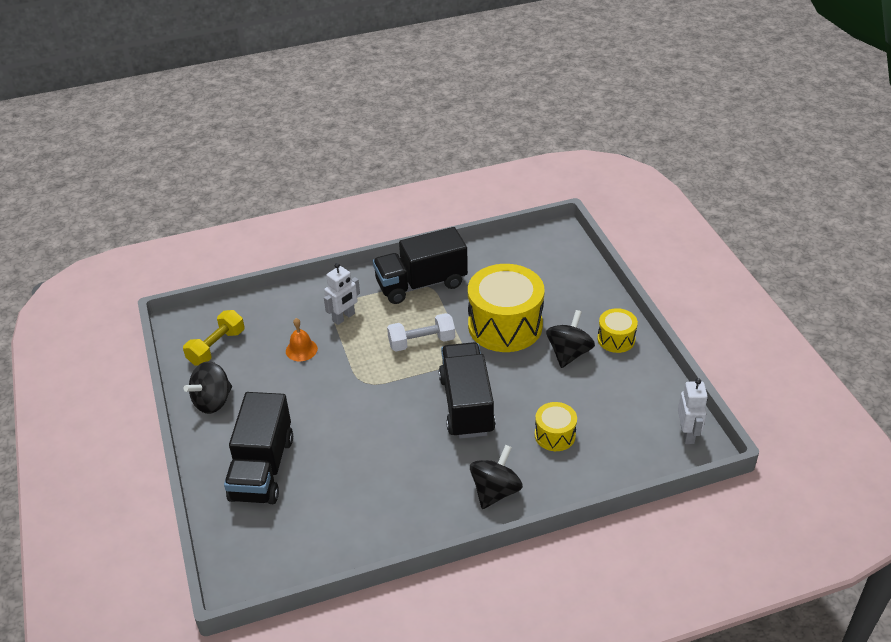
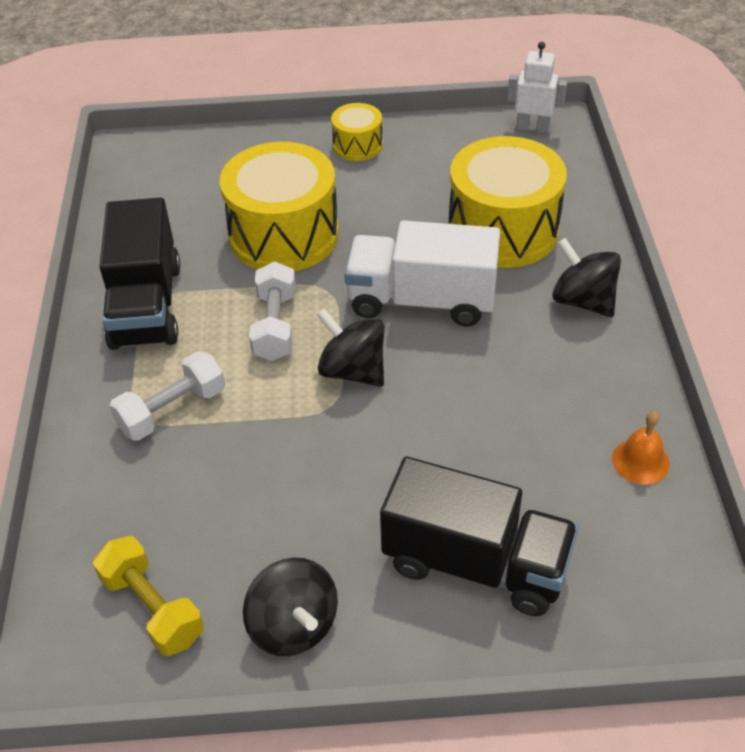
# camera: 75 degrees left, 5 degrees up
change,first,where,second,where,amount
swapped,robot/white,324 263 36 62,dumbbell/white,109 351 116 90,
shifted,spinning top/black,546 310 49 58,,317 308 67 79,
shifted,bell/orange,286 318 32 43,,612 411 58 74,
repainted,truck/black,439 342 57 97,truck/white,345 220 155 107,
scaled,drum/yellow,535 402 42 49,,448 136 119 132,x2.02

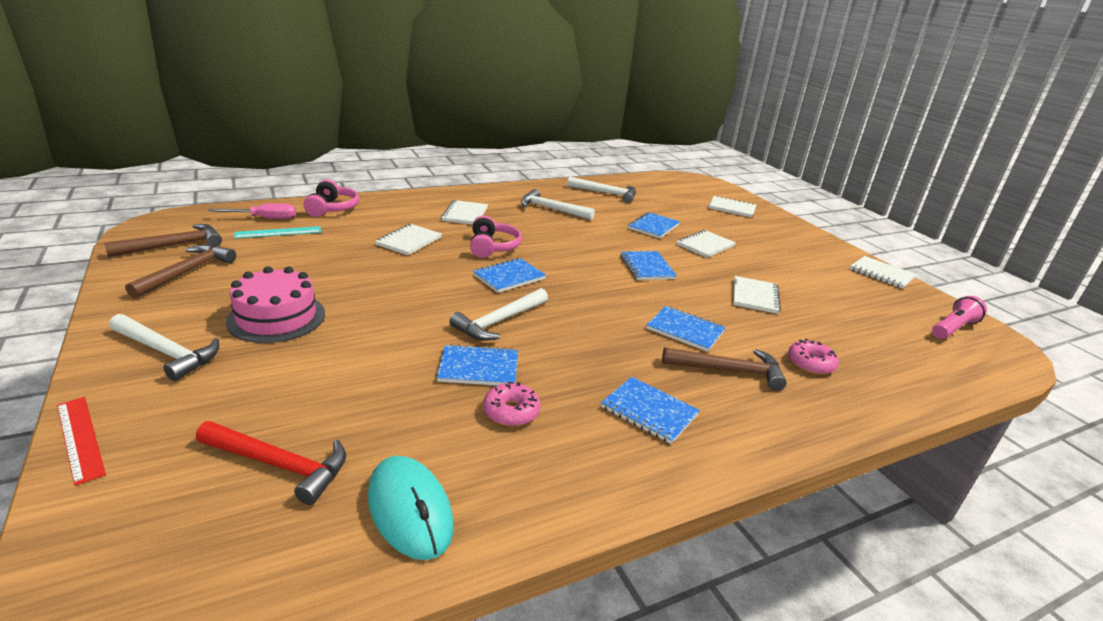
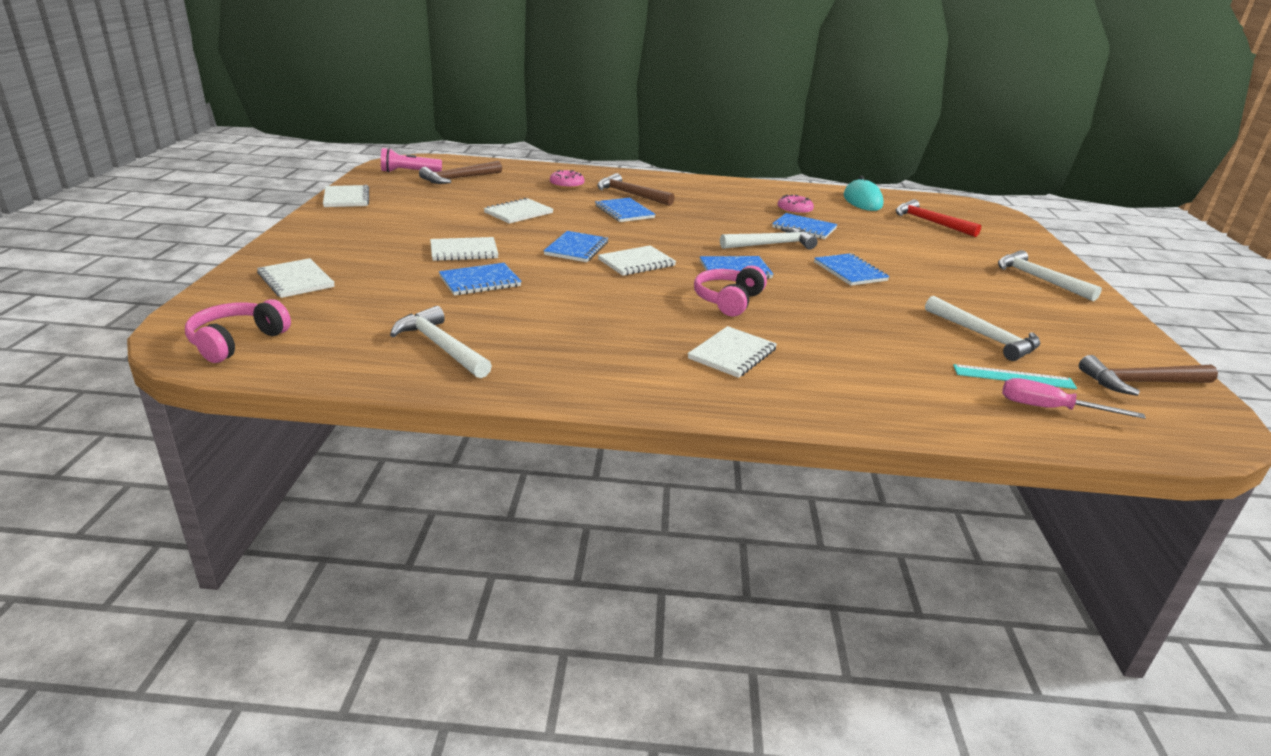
# camera: 150 degrees left, 0 degrees up
change,first,where,second,where,amount
shifted,headphones/pink,303 180 56 37,,185 299 106 64,
shifted,hammer/white,521 189 74 31,,925 296 115 65,
shifted,notebook/white,375 224 67 31,,598 245 78 31,
shifted,hammer/brown,125 244 111 55,,419 161 83 23,
gone,cake/pink,226 266 99 77,,,
shifted,notebook/blue,601 377 99 67,,814 253 76 33,
gone,ruler/red,57 397 49 89,,,

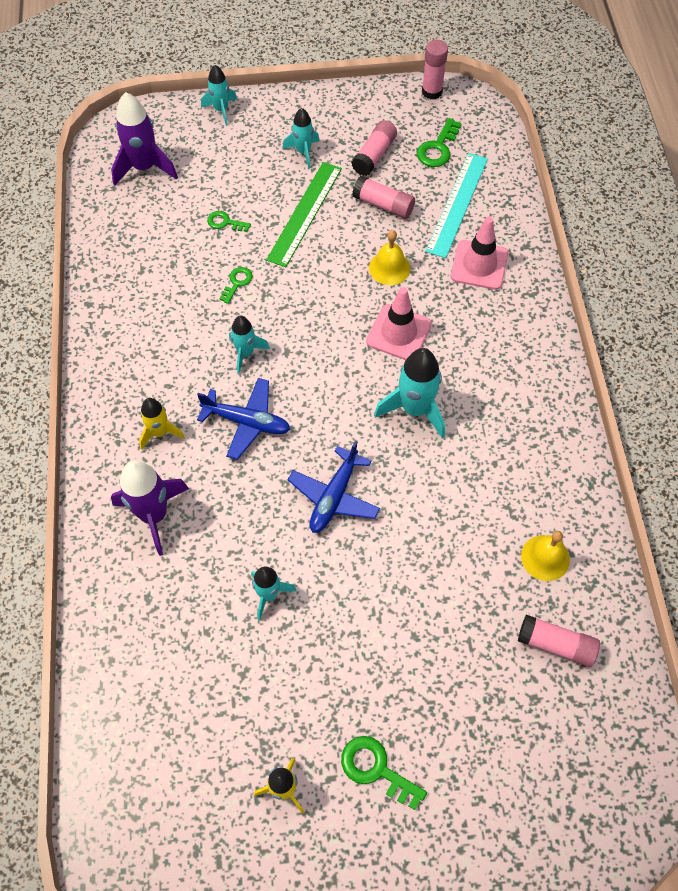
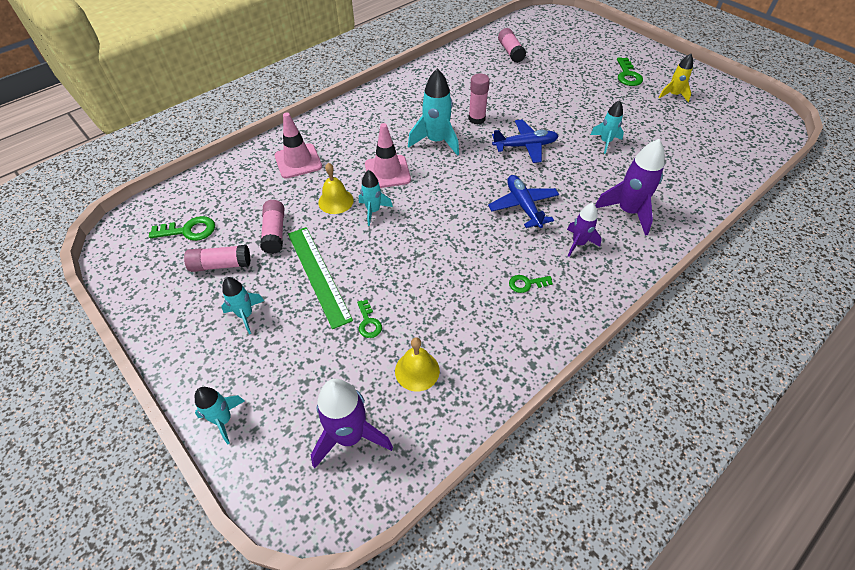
# camera: 125 degrees left, 10 degrees down
change,first,where,second,where,amount
shifted,glue stick/pink,422 40 26 59,,469 73 21 52,
gone,ruler/turquoise,426 153 62 105,,,
rotated,ruler/green,266 162 76 105,,288 227 65 102,75 degrees clockwise
shifted,key/green,219 267 34 37,,509 275 44 18,
shifted,rocket/turquoise,229 316 41 58,,359 170 34 56,
repainted,rocket/yellow,139 398 46 52,rocket/purple,567 203 35 54,
shifted,bell/yellow,521 531 49 50,,395 337 45 55,

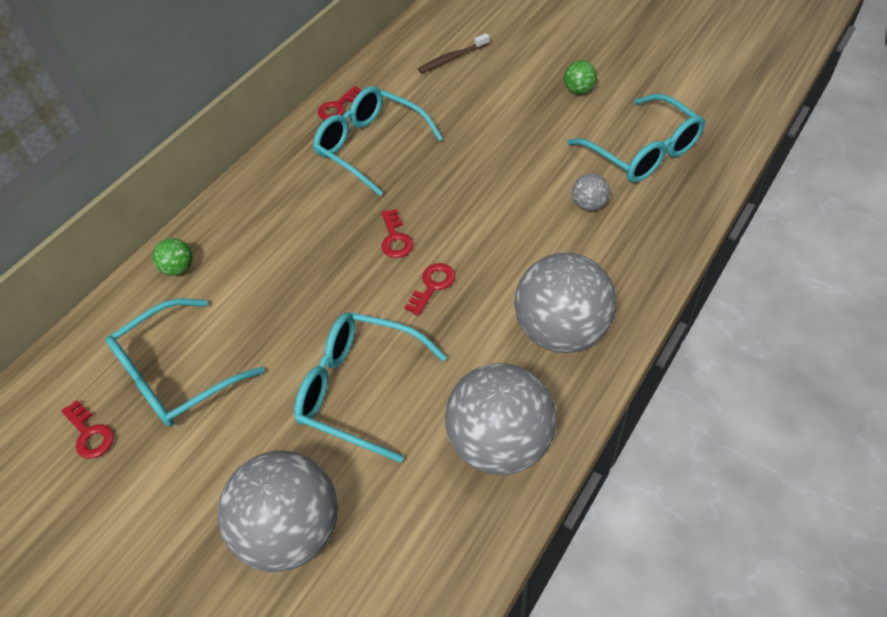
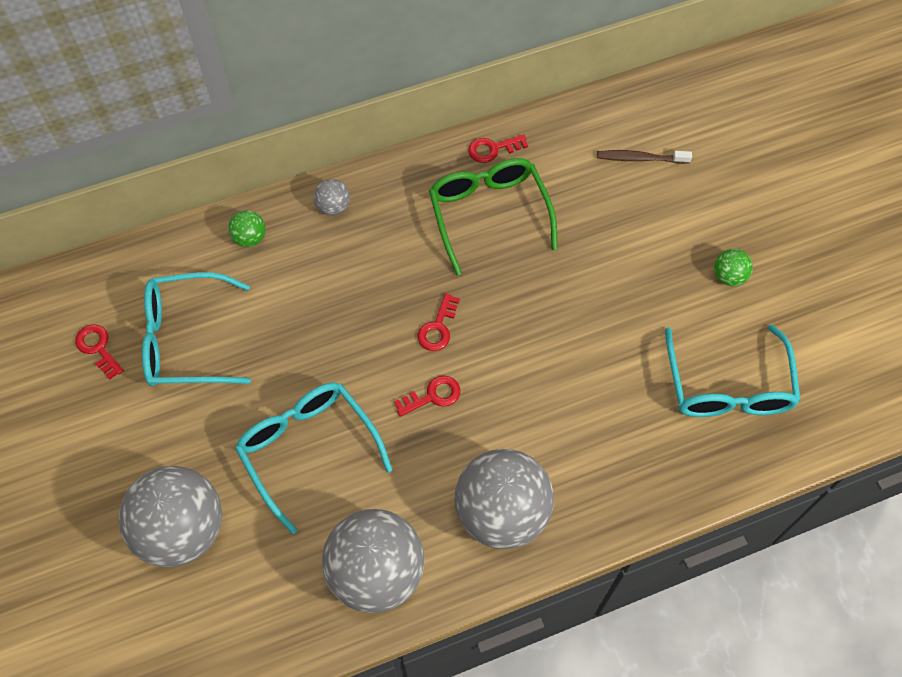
# camera: 30 degrees right, 10 degrees up
change,first,where,second,where,amount
repainted,glasses/turquoise,313 86 130 110,glasses/green,429 158 129 117,
shifted,ball/grey,572 173 38 38,,314 179 36 37,
rotated,key/red,61 400 53 58,,75 324 49 56,150 degrees clockwise

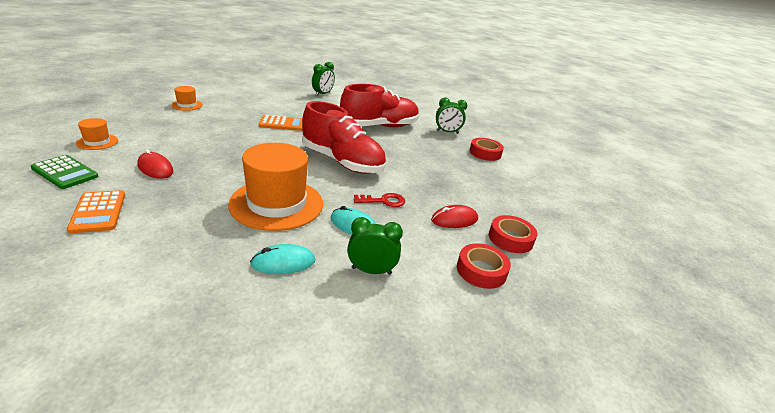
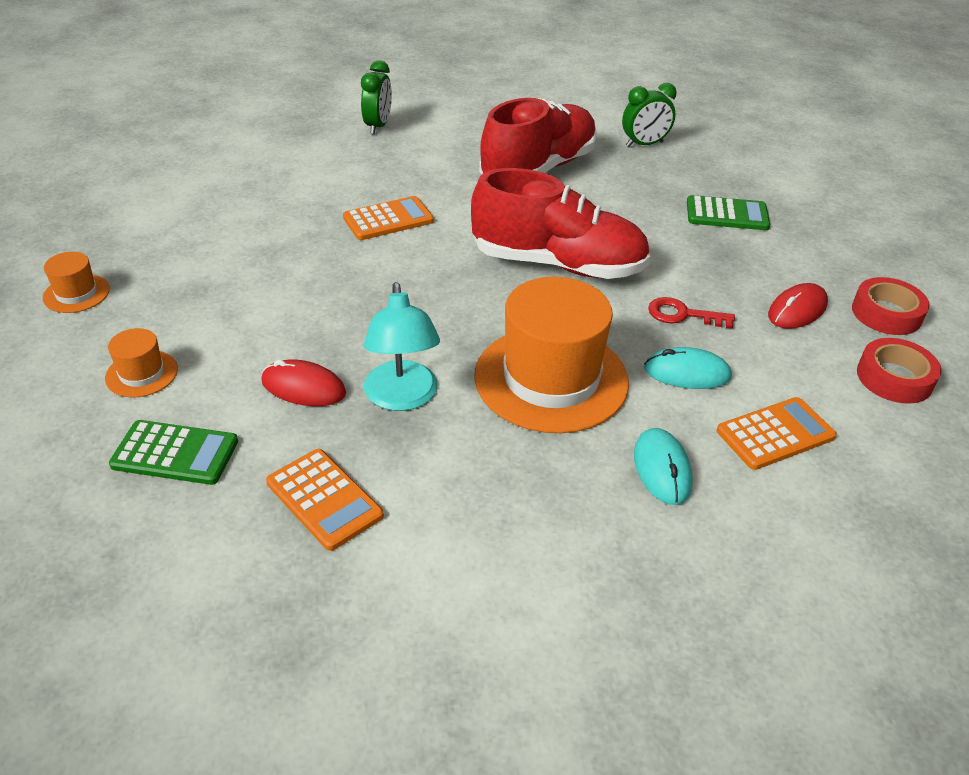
# camera: 20 degrees left, 10 degrees up
change,first,where,second,where,amount
shifted,hat/orange,171 86 32 25,,43 252 67 61,
gone,tape/red,469 138 35 23,,,
rotated,key/red,354 193 51 14,,648 297 87 32,135 degrees counterclockwise
swapped,clock/green,347 217 56 58,calculator/orange,717 397 119 73,
rotated,mouse/turquoise,250 244 65 30,,634 428 59 77,60 degrees counterclockwise
new,,,calculator/green,687 195 83 35,
new,,,lamp/turquoise,364 282 76 129,

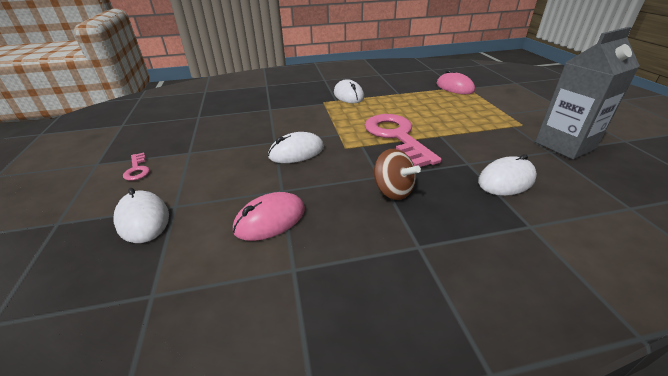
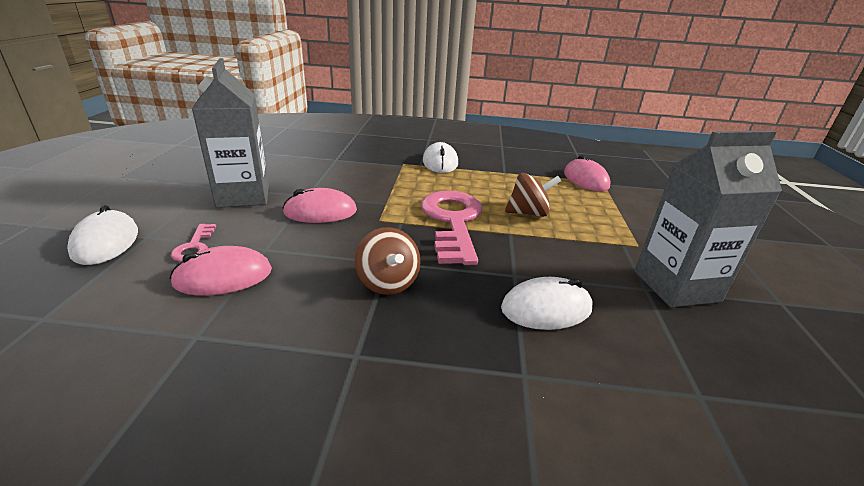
# camera: 15 degrees right, 5 degrees down
change,first,where,second,where,amount
repainted,mouse/white,268 132 56 31,mouse/pink,283 188 74 35,
shifted,key/pink,123 153 27 28,,171 224 45 38,
new,,,carton/grey,192 58 77 150,
new,,,spinning top/brown,505 173 56 44,

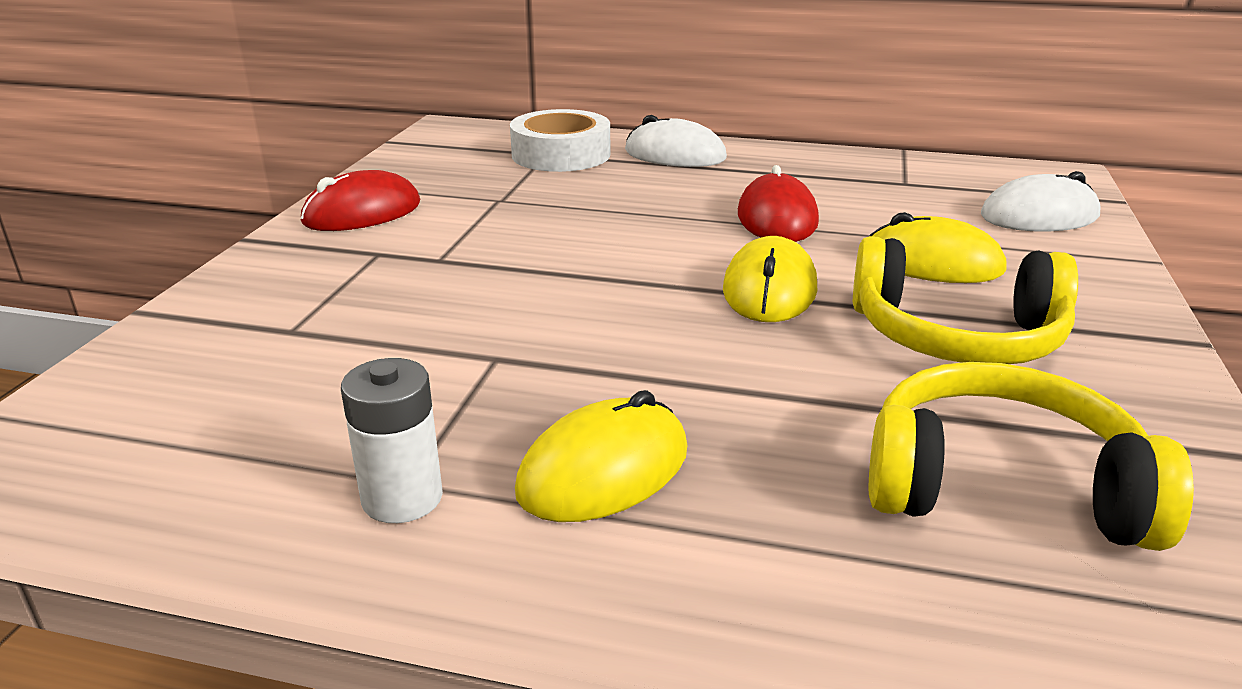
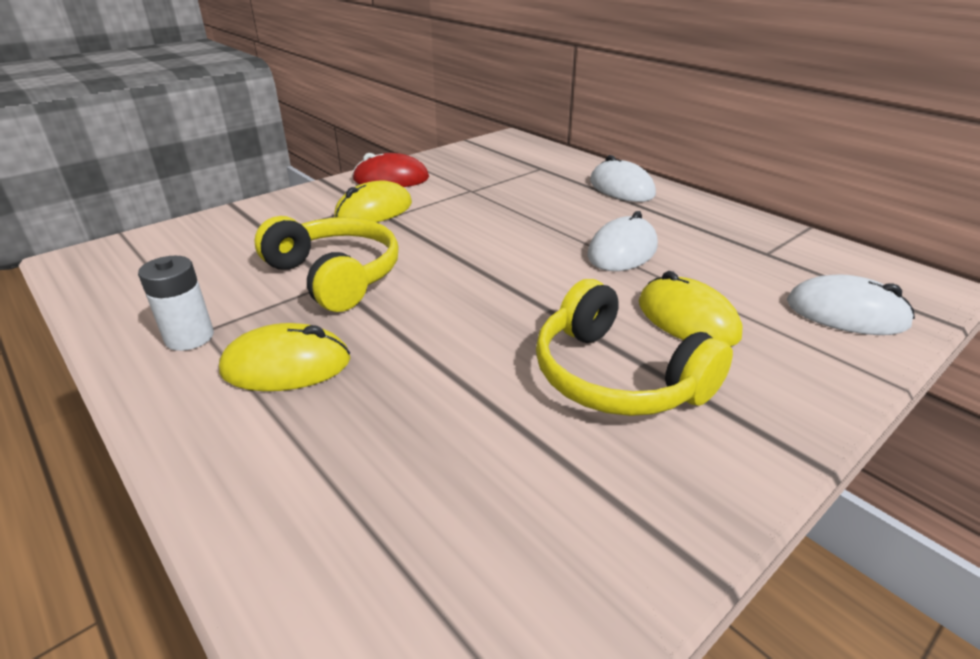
# camera: 35 degrees right, 5 degrees up
change,first,where,second,where,amount
gone,tape/white,510 109 100 63,,,
repainted,mouse/red,738 165 81 77,mouse/white,587 211 71 60,
shifted,mouse/yellow,723 236 94 86,,334 180 78 42,
shifted,headphones/yellow,869 362 325 189,,254 216 145 96,

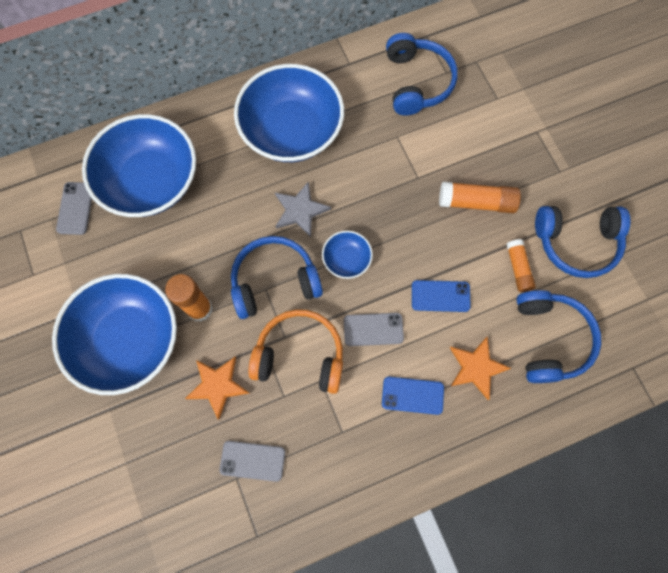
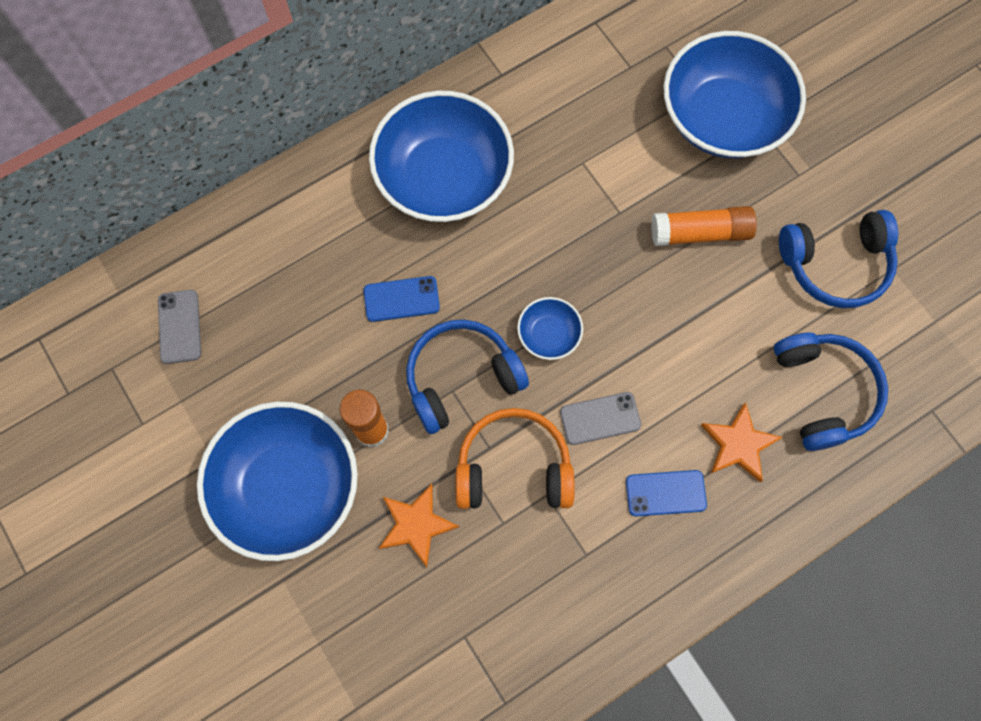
# camera: 10 degrees left, 0 degrees up
change,first,where,second,where,amount
gone,headphones/blue,386 33 72 83,,,
shifted,bowl/blue,82 114 114 103,,663 31 143 127,
gone,star/grey,275 181 56 56,,,
gone,glue stick/orange,507 239 29 53,,,
shifted,phone/blue,412 280 59 32,,363 276 77 46,
gone,phone/grey,220 441 65 41,,,

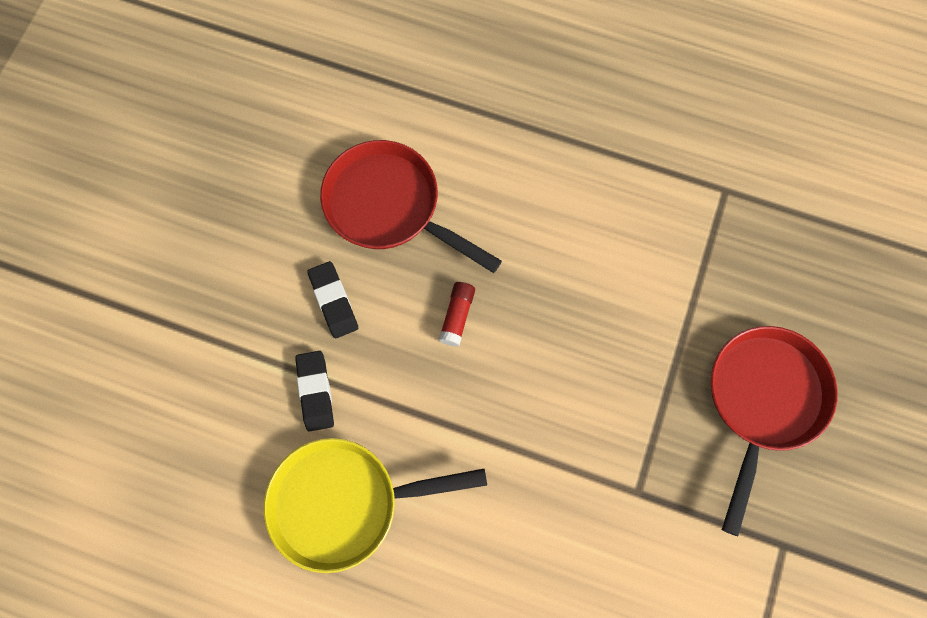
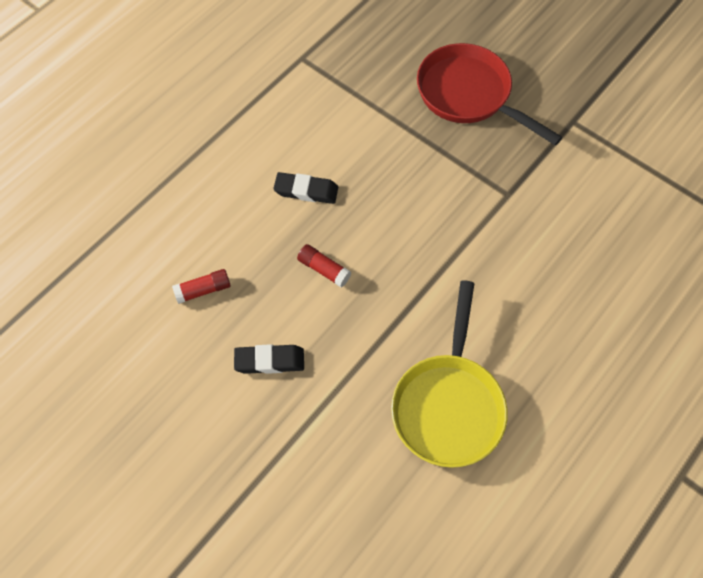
# camera: 70 degrees left, 10 degrees down
change,first,where,second,where,amount
swapped,pan/red,320 140 182 133,glue stick/red,172 269 59 35,
shifted,eraser/black,295 351 39 81,,273 172 65 32,

